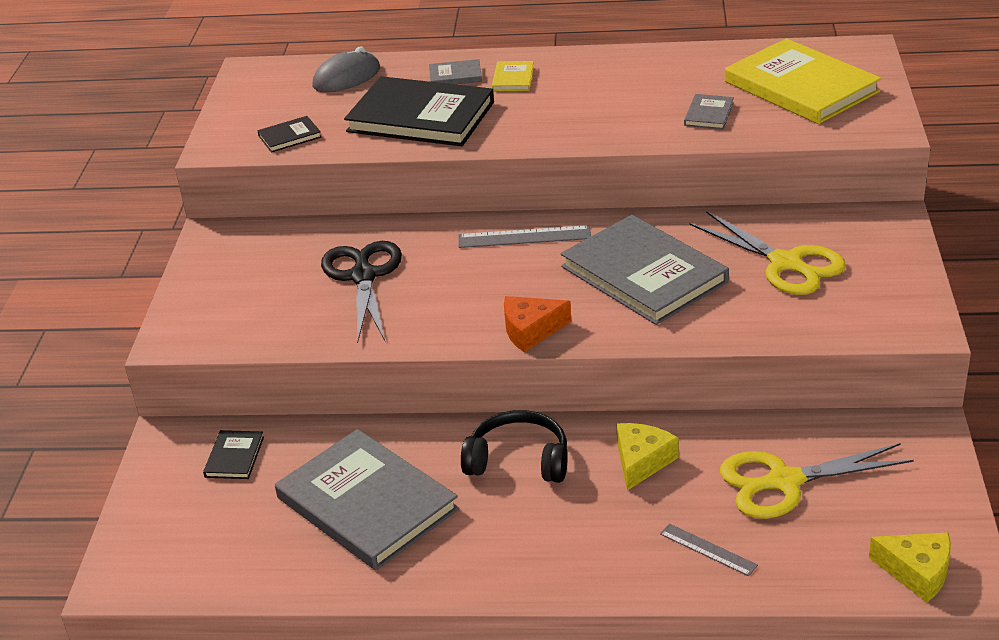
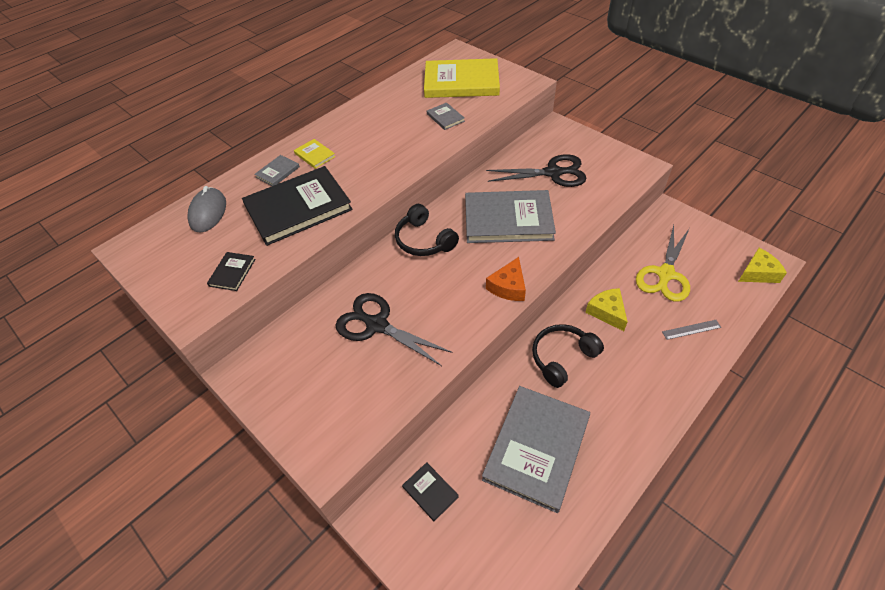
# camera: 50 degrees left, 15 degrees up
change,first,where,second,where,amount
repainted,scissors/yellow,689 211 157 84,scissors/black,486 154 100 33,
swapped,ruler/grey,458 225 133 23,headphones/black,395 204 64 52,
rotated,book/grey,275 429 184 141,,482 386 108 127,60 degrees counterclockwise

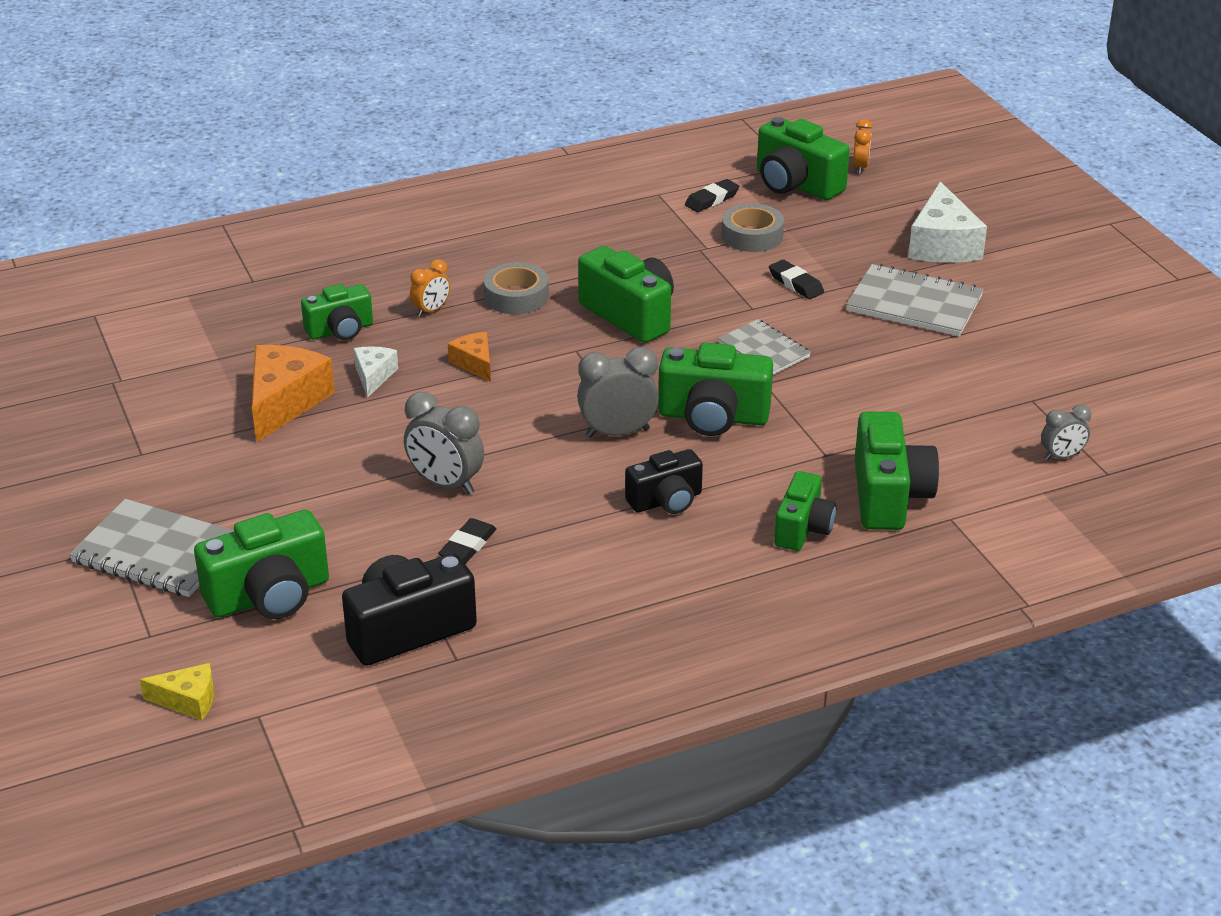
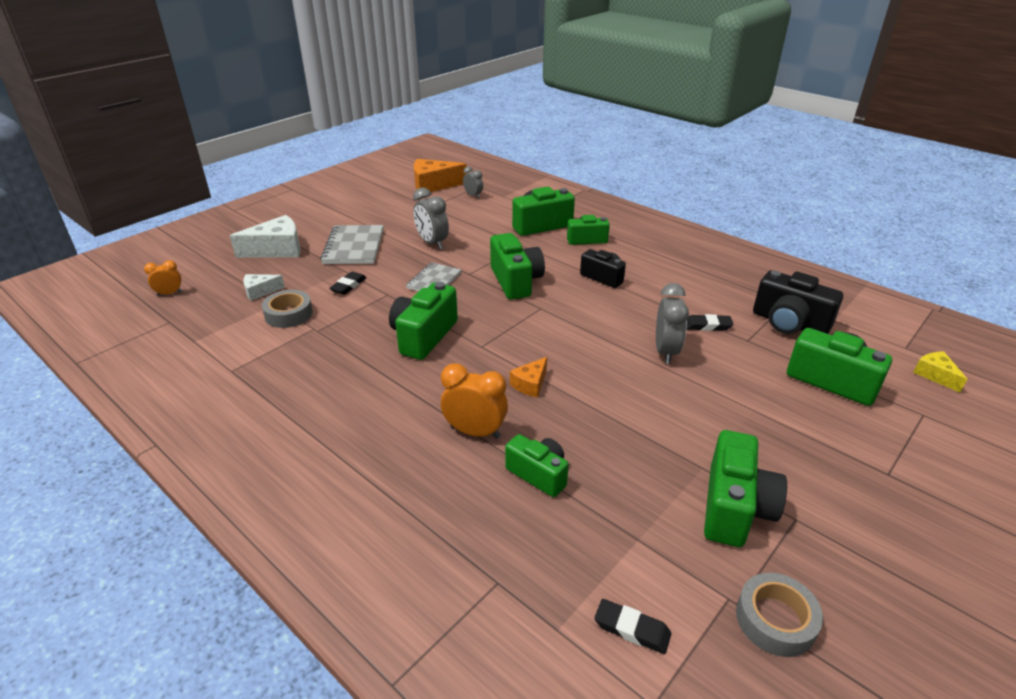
# camera: 115 degrees left, 0 degrees up
change,first,where,second,where,amount
shifted,camera/green,757 117 93 83,,704 430 83 117,
shifted,eraser/black,685 179 54 33,,594 599 77 55,
scaled,clock/orange,410 259 40 58,,441 363 67 76,x1.69
shifted,tape/grey,484 262 65 52,,736 573 87 84,
shifted,cheese/orange,252 345 83 97,,414 159 53 33,
shifted,cheese/white,354 346 44 52,,243 274 42 27,
shifted,clock/grey,577 347 82 91,,413 188 36 62,
gone,notebook/grey,69 499 165 98,,,

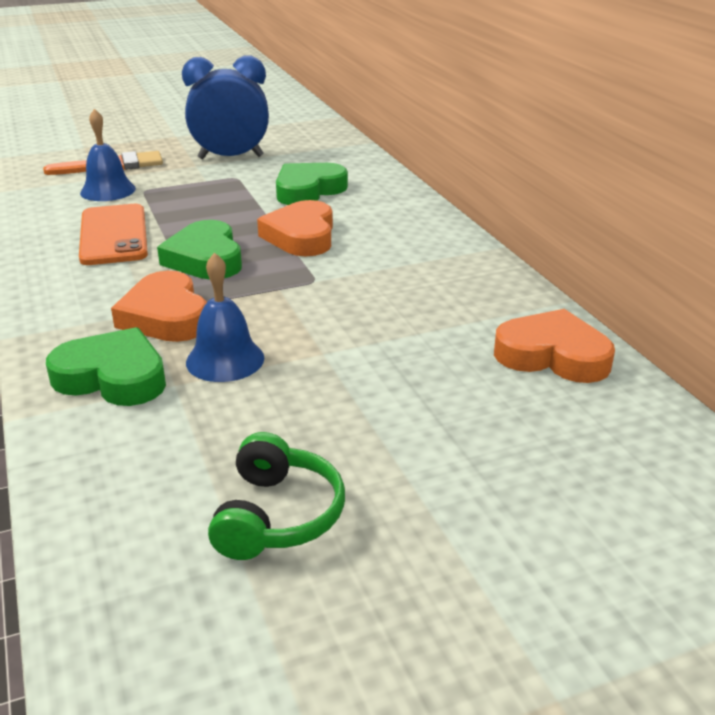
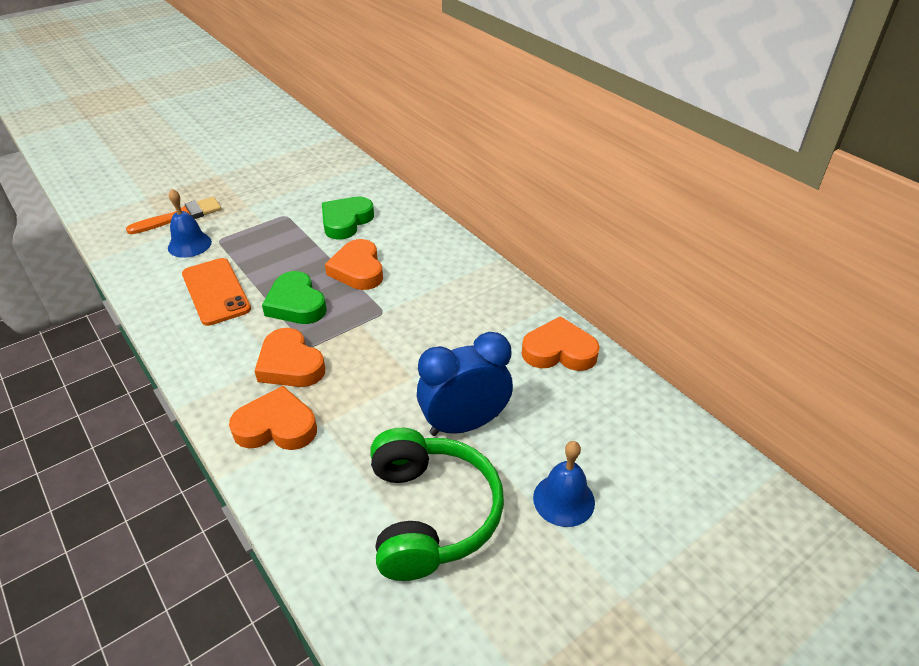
# camera: 15 degrees left, 10 degrees up
change,first,where,second,where,amount
shifted,clock/blue,182 55 87 104,,417 332 96 104,
shifted,bell/blue,186 252 78 130,,533 441 62 86,
repainted,heart/green,46 327 120 79,heart/orange,229 386 88 64,
scaled,headphones/green,208 432 137 128,,370 428 134 153,x1.69

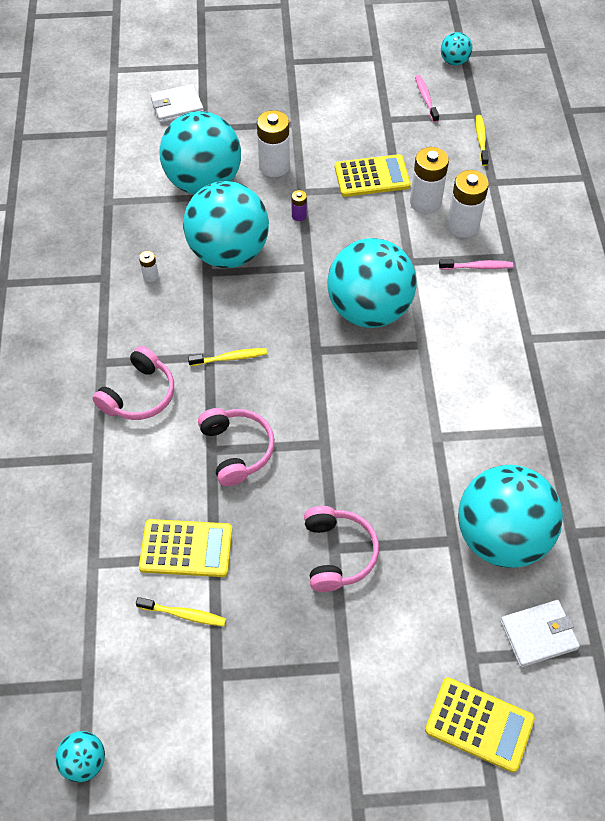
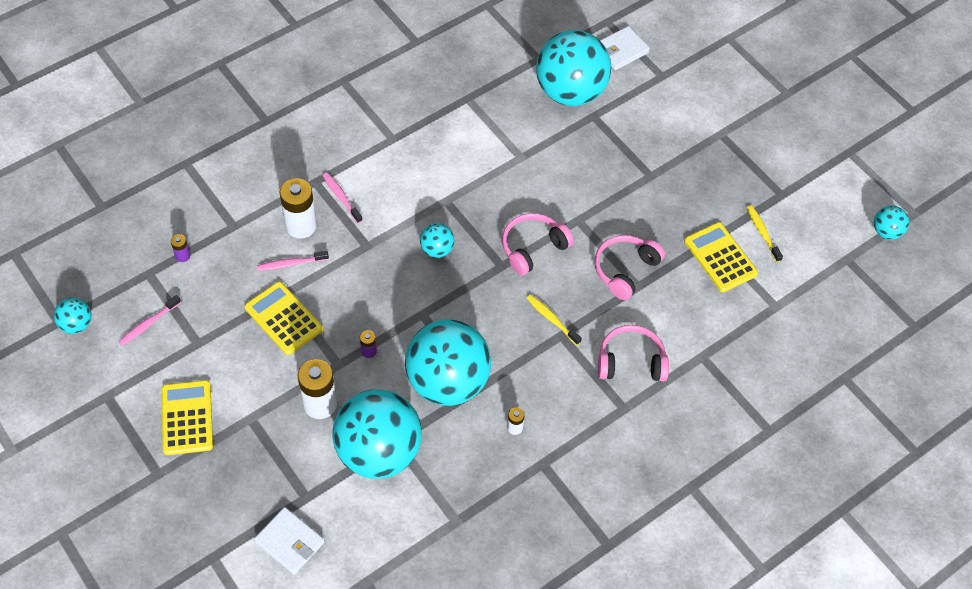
# camera: 125 degrees left, 0 degrees up
change,first,where,second,where,amount
swapped,toothbrush/yellow,476 115 13 51,battery/purple,171 234 19 28,
swapped,battery/white,410 147 39 67,toothbrush/pink,257 251 72 20,
scaled,ball/turquoise,327 238 90 90,,420 223 34 35,x0.43
shifted,headphones/pink,304 506 75 86,,502 213 72 63,
rotated,wallet/white,500 600 80 67,,600 26 50 44,75 degrees counterclockwise
shifted,calculator/yellow,425 677 110 96,,162 380 51 75,

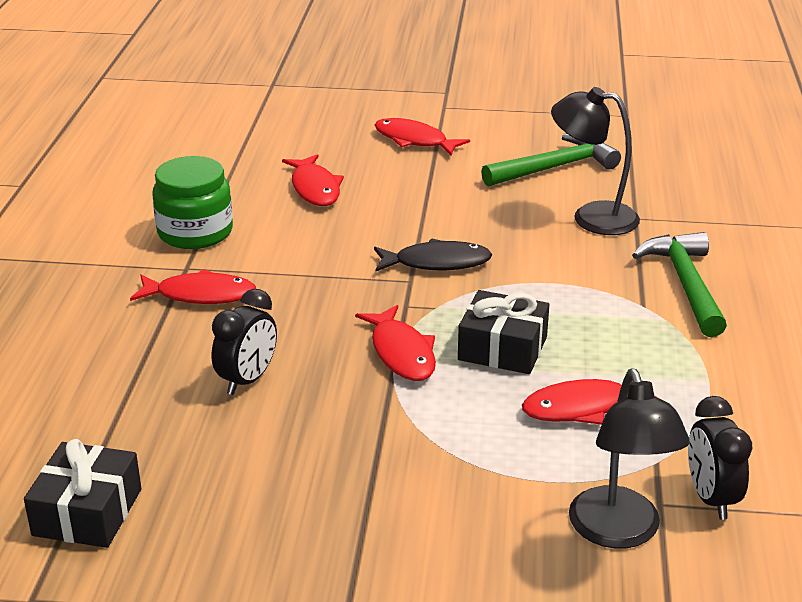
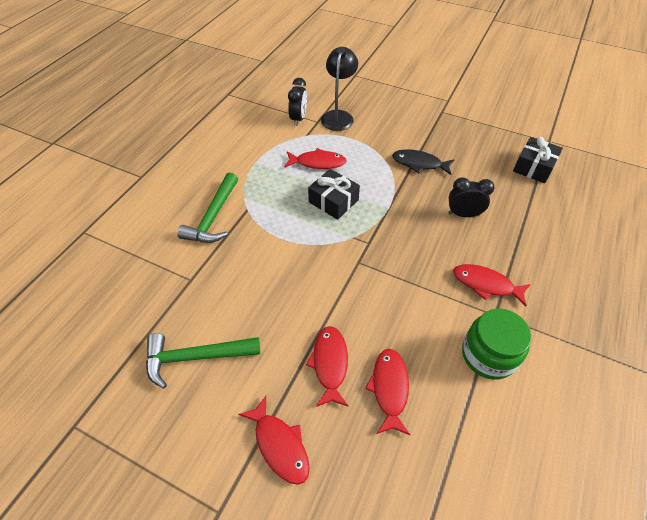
# camera: 160 degrees left, 20 degrees up
change,first,where,second,where,amount
gone,lamp/black,551 87 89 148,,,
shifted,fish/black,374 239 118 32,,392 149 62 26,
rotated,clock/black,212 289 65 106,,448 177 46 40,45 degrees clockwise
shifted,fish/red,355 305 81 76,,306 326 42 81,

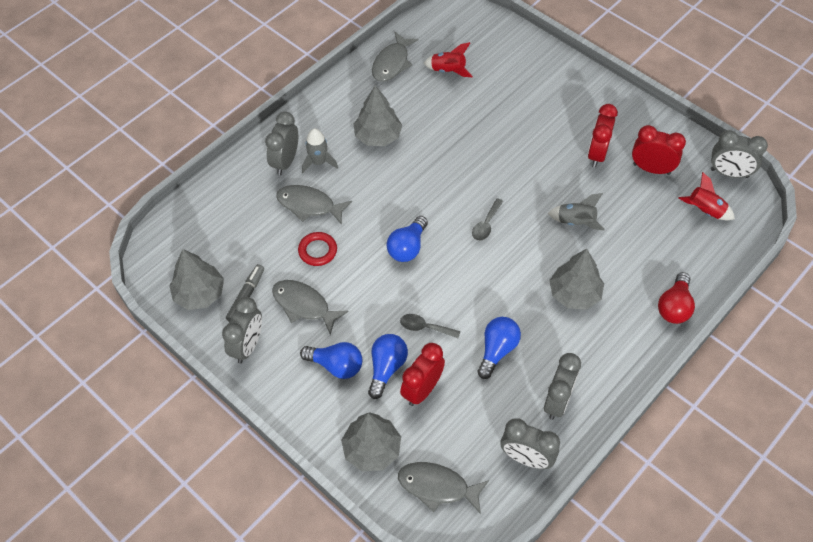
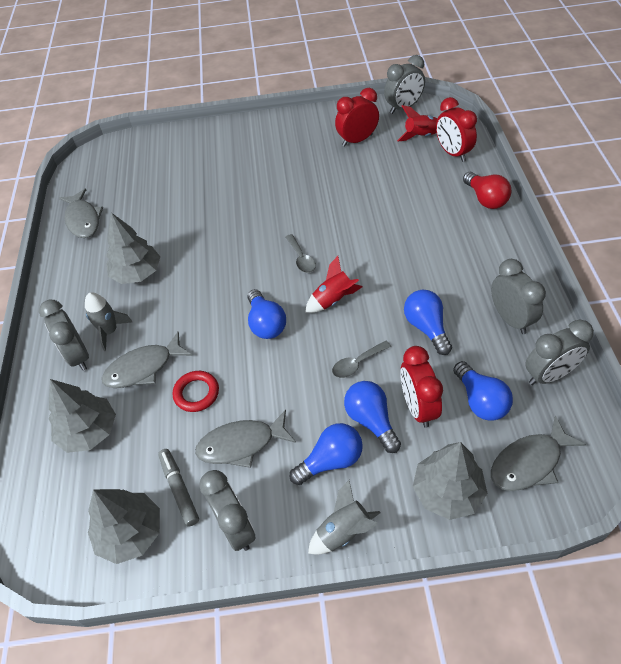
# camera: 45 degrees left, 5 degrees down
change,first,where,second,where,amount
shifted,rocket/red,424 42 49 35,,305 256 57 57,
shifted,clock/red,588 104 30 63,,436 97 41 65,
shifted,rocket/grey,548 193 57 37,,308 480 72 75,
shifted,tree/grey,549 249 55 61,,49 379 67 74,
new,,,light bulb/blue,453 361 60 60,

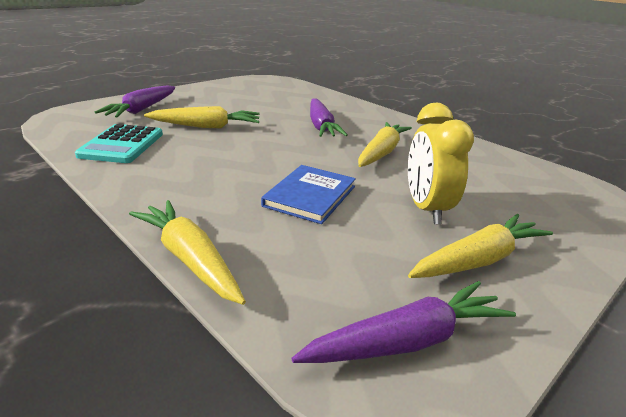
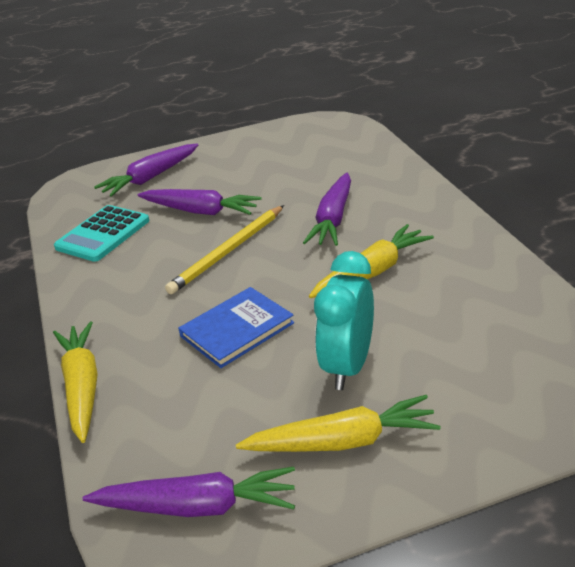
# camera: 30 degrees right, 5 degrees up
change,first,where,second,where,amount
repainted,clock/yellow,408 103 66 121,clock/turquoise,314 251 60 139,
repainted,carrot/yellow,144 106 116 22,carrot/purple,138 189 123 26,
new,,,pencil/yellow,165 205 119 89,

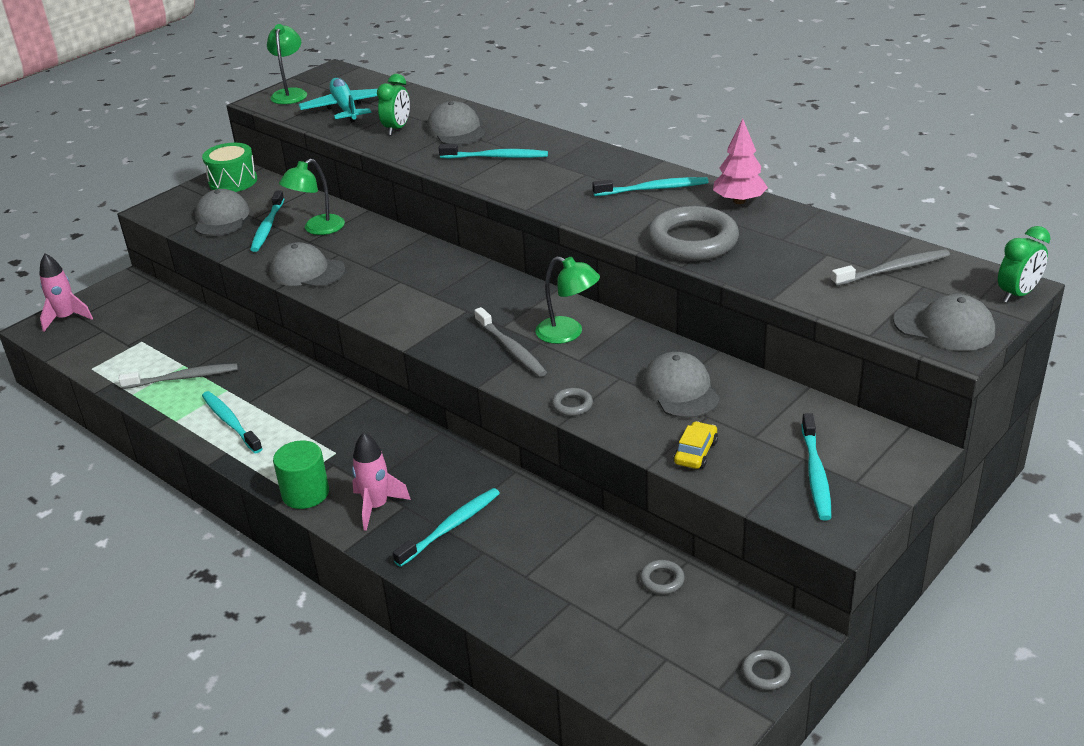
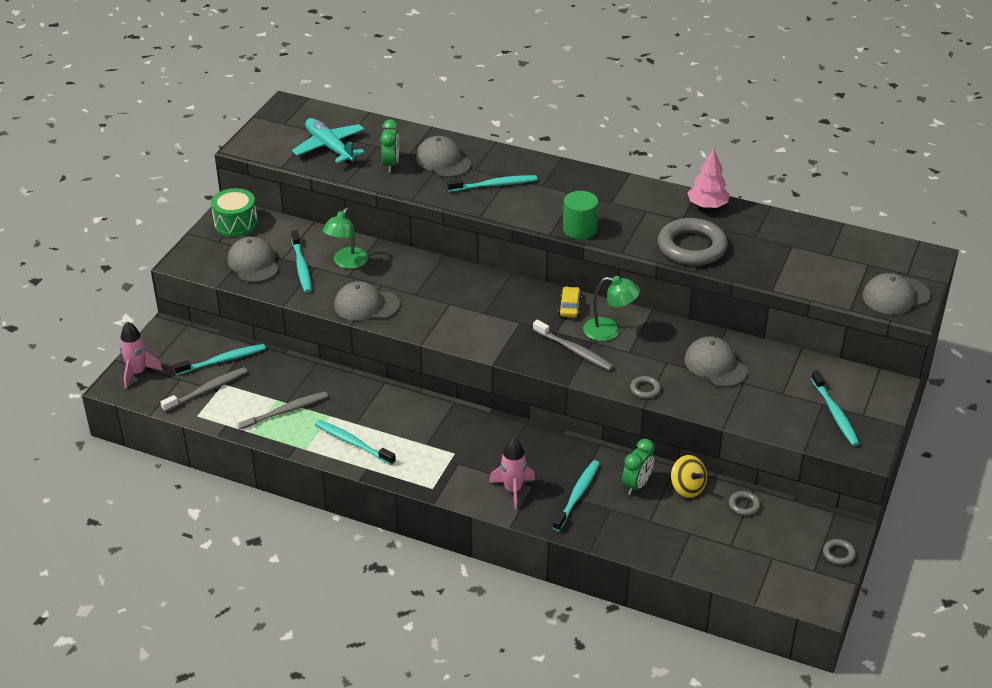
# camera: 20 degrees left, 5 degrees up
change,first,where,second,where,amount
gone,lamp/green,267 24 40 80,,,
shifted,toothbrush/turquoise,592 177 116 19,,174 344 92 31,
shifted,clock/green,998 226 53 77,,622 439 32 56,
shifted,toothbrush/grey,831 249 119 37,,160 367 88 45,
rotated,cap/grey,893 294 102 57,,862 273 68 42,150 degrees clockwise
shifted,car/yellow,674 421 44 48,,558 287 24 30,
shifted,cylinder/green,273 440 56 69,,563 191 36 48,
new,,,spinning top/yellow,671 455 36 43,

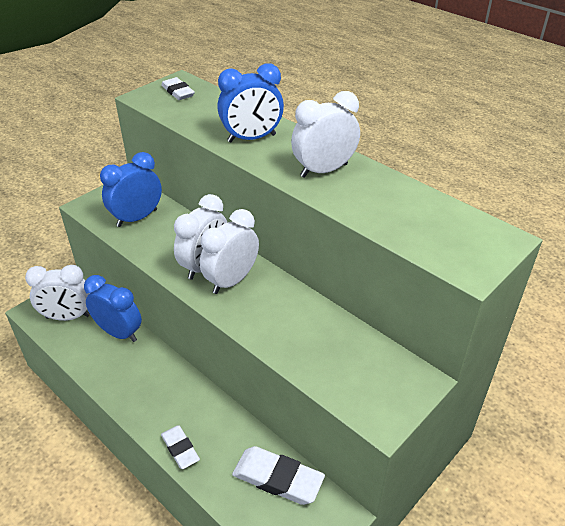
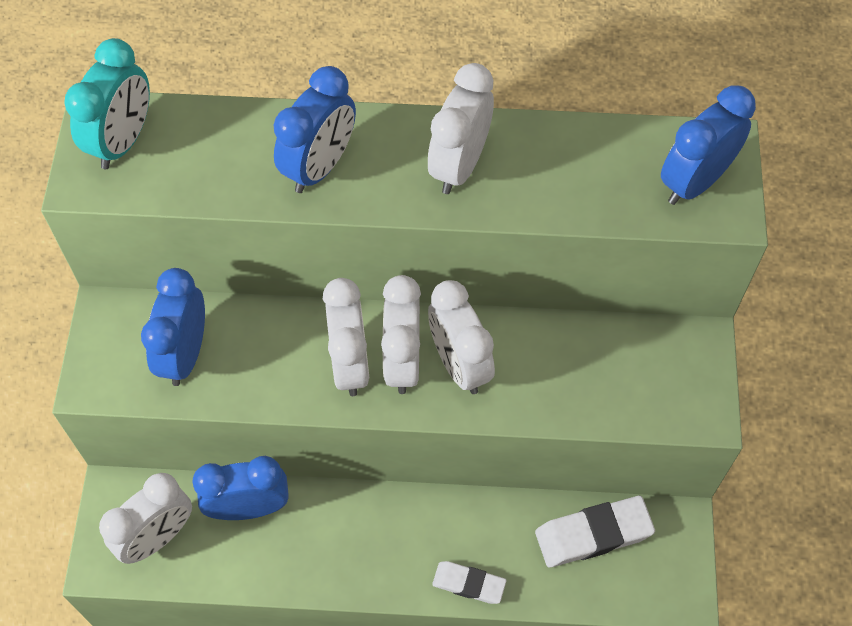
# camera: 40 degrees left, 20 degrees up
change,first,where,second,where,amount
swapped,eraser/white,161 77 34 23,clock/turquoise,64 38 86 131,
new,,,clock/blue,661 85 95 120,
new,,,clock/white,428 280 67 114,

